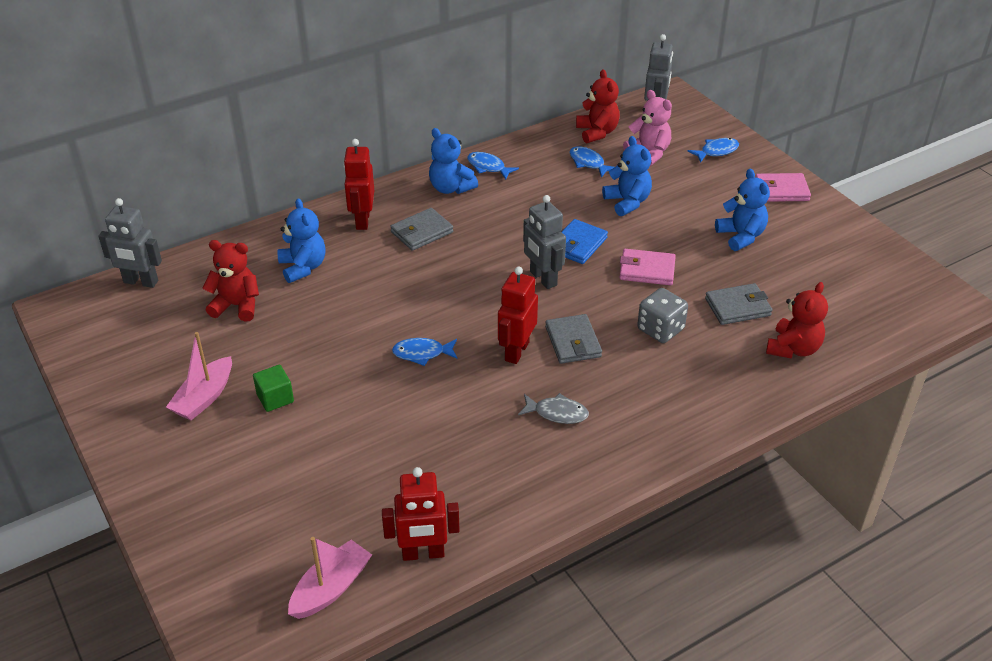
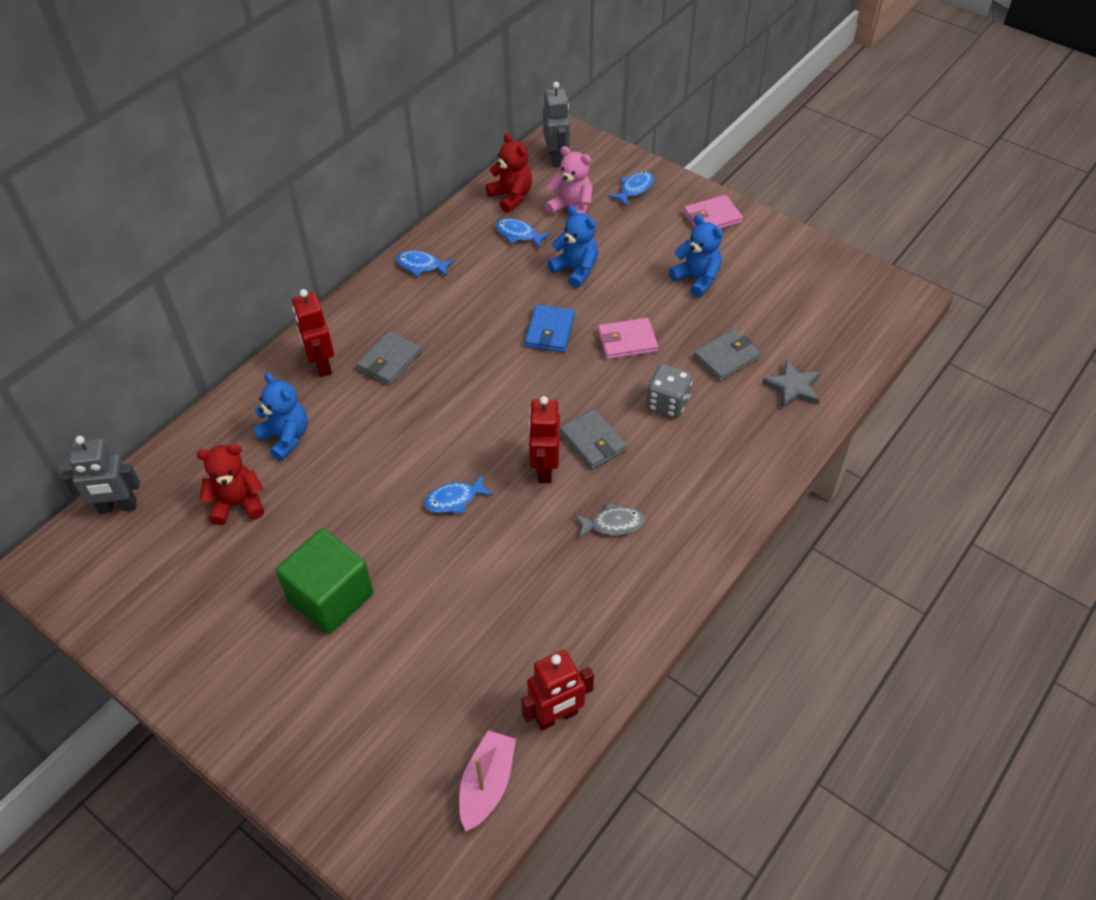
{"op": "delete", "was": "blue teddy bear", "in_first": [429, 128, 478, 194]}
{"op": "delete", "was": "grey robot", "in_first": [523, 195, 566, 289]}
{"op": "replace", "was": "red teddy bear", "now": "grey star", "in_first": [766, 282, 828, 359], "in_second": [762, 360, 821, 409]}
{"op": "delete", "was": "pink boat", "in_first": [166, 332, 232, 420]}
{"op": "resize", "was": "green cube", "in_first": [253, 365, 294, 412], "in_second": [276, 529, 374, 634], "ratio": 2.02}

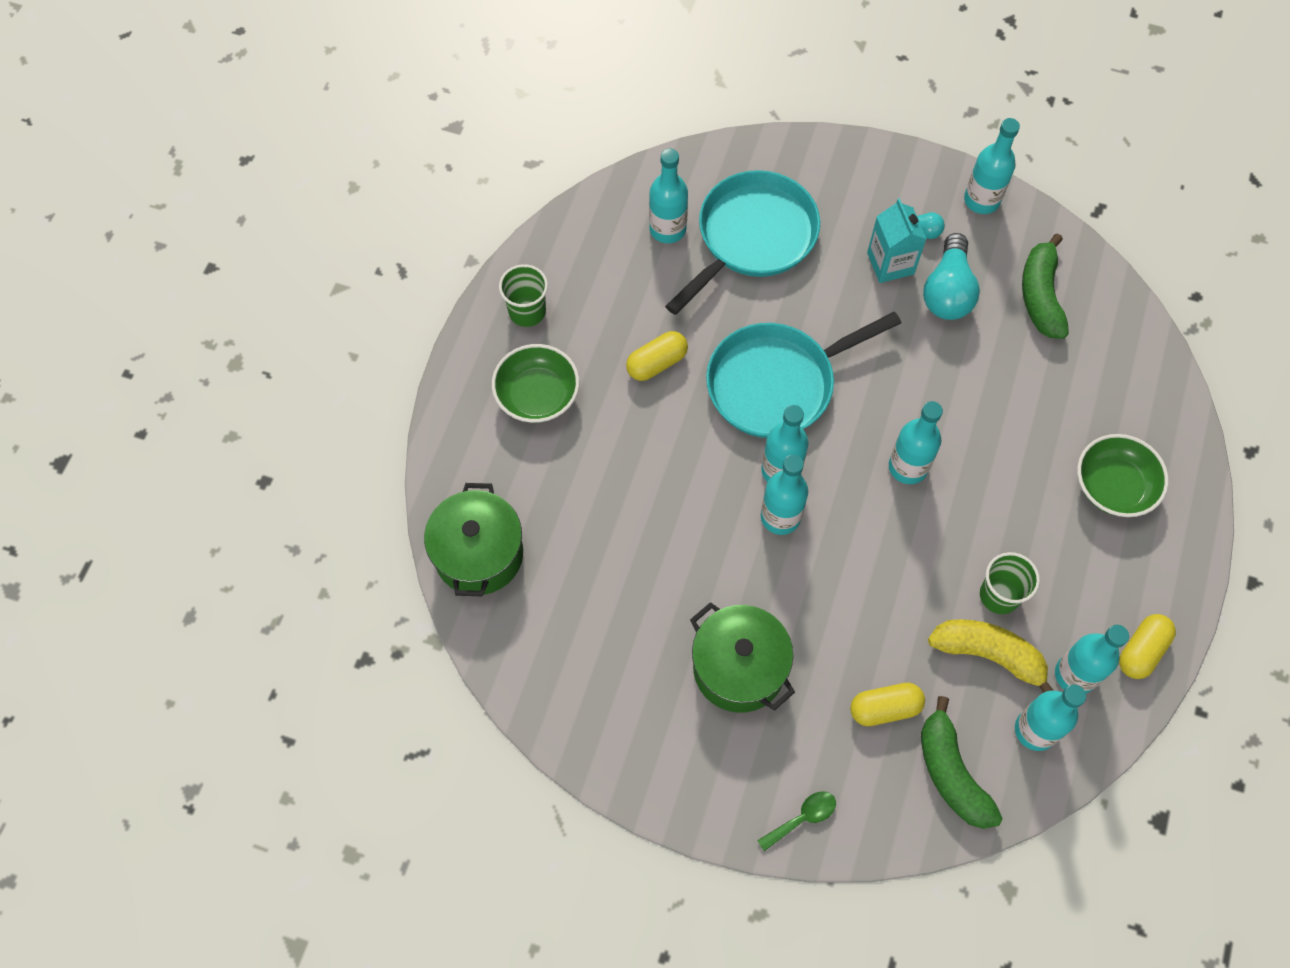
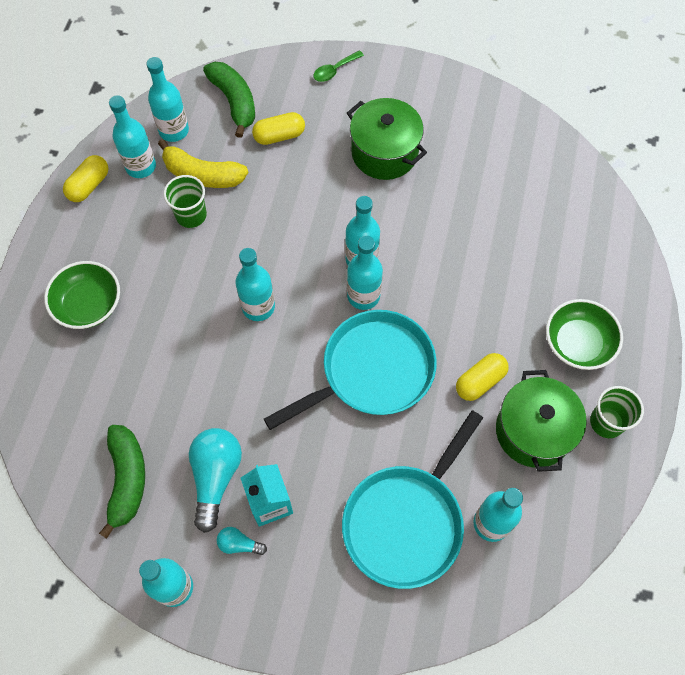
{"op": "move", "was": "green pot", "in_first": [424, 483, 523, 597], "in_second": [496, 370, 587, 472]}

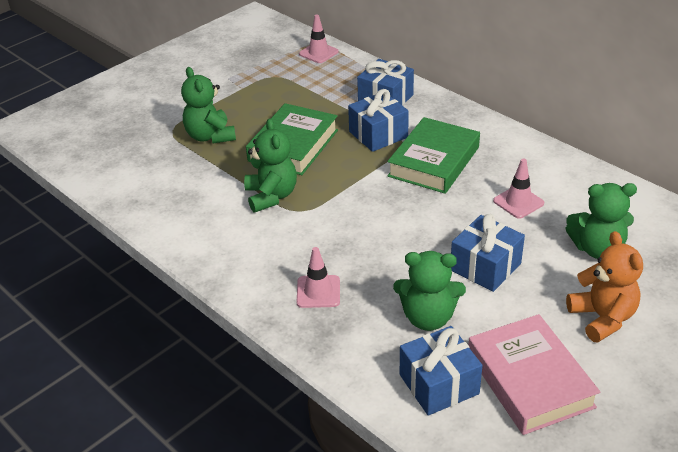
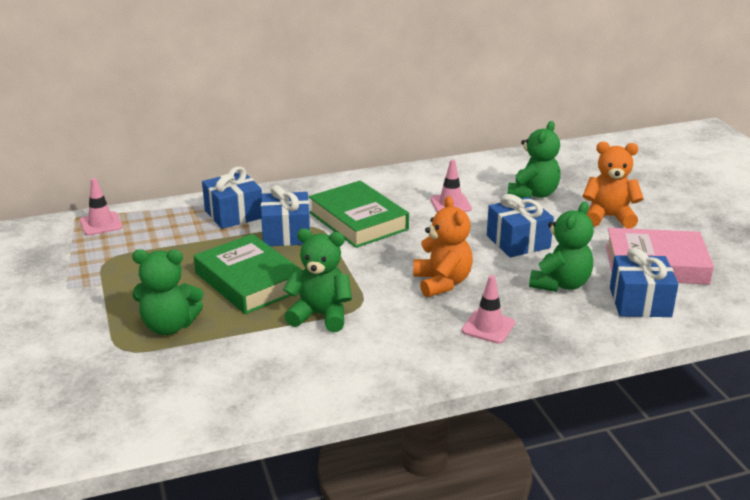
{"op": "insert", "now": "orange teddy bear", "in_second": [413, 196, 473, 298]}

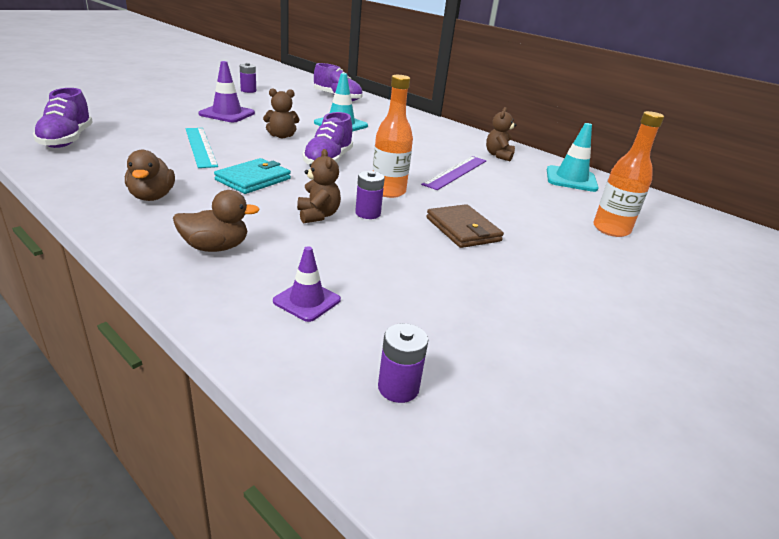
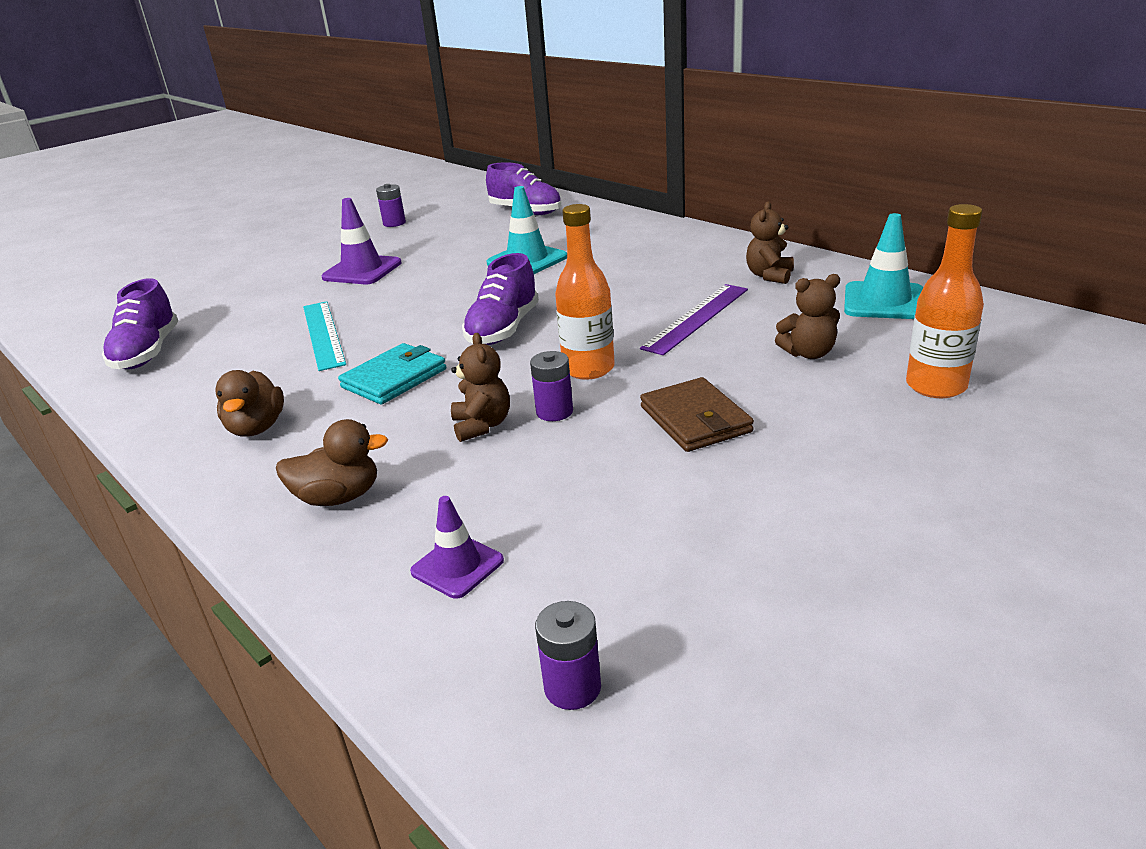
{"op": "move", "was": "brown teddy bear", "in_first": [263, 88, 300, 138], "in_second": [775, 274, 840, 359]}

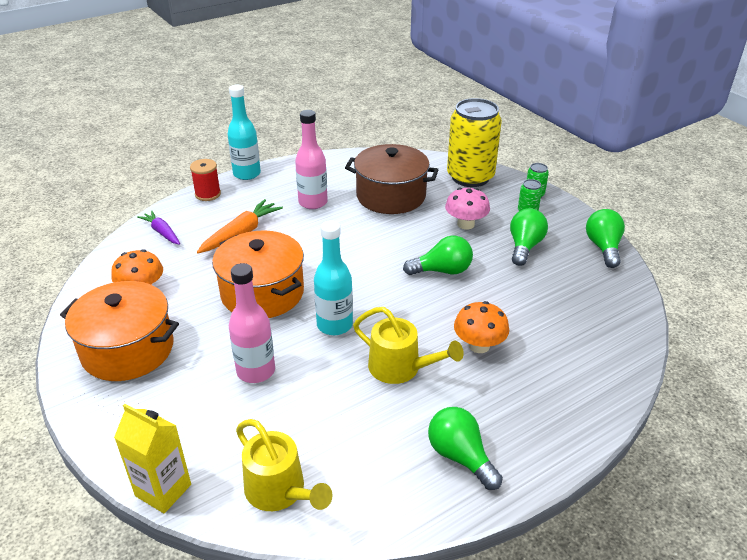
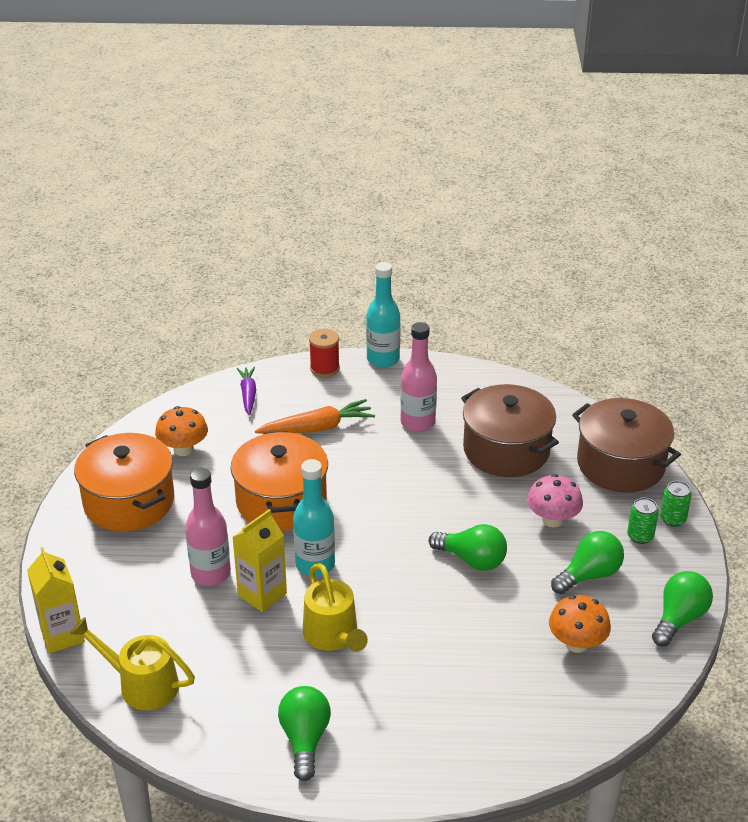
{"op": "replace", "was": "yellow can", "now": "brown pot", "in_first": [447, 98, 502, 187], "in_second": [572, 398, 681, 493]}
{"op": "move", "was": "orange mushroom", "in_first": [454, 301, 509, 353], "in_second": [549, 595, 611, 653]}
{"op": "rotate", "was": "yellow watering can", "in_first": [236, 419, 333, 511], "in_second": [70, 617, 195, 710], "clockwise": 120}
{"op": "insert", "now": "yellow carton", "in_second": [233, 509, 287, 612]}

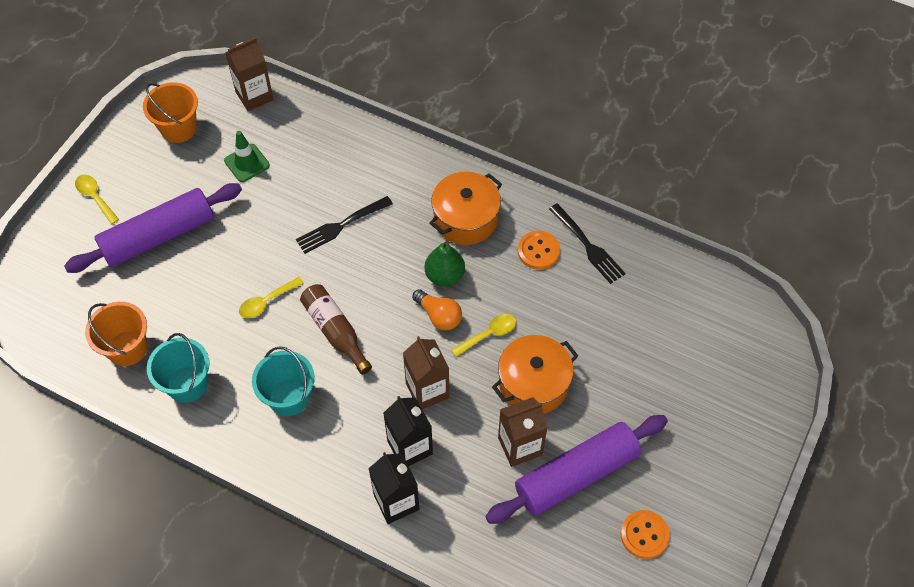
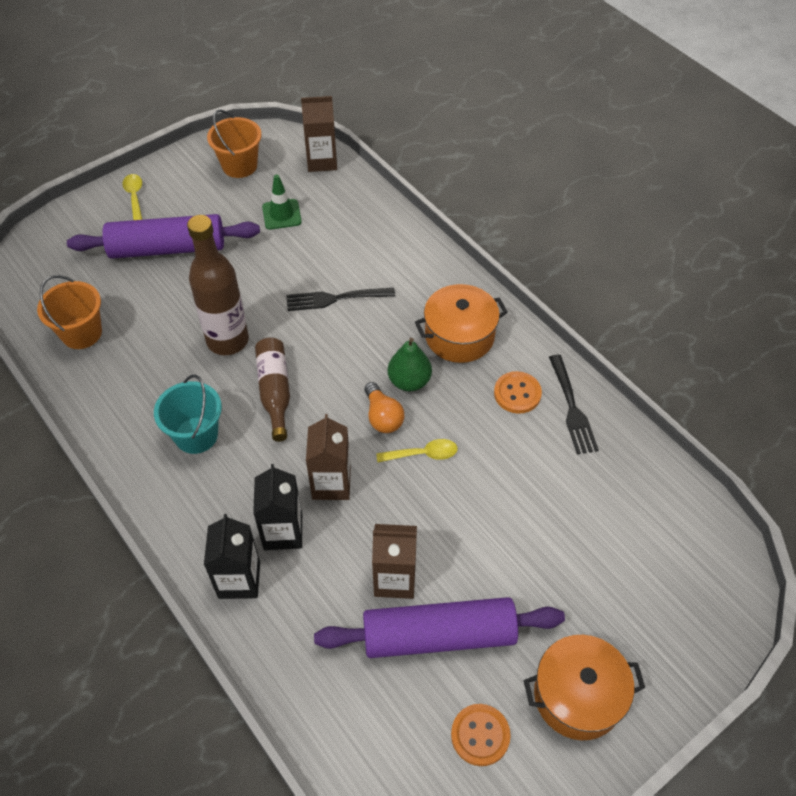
{"op": "replace", "was": "yellow spoon", "now": "brown bottle", "in_first": [239, 277, 304, 318], "in_second": [187, 215, 249, 355]}
{"op": "delete", "was": "turquoise bucket", "in_first": [147, 333, 210, 403]}
{"op": "move", "was": "orange pot", "in_first": [492, 335, 578, 414], "in_second": [524, 635, 645, 740]}

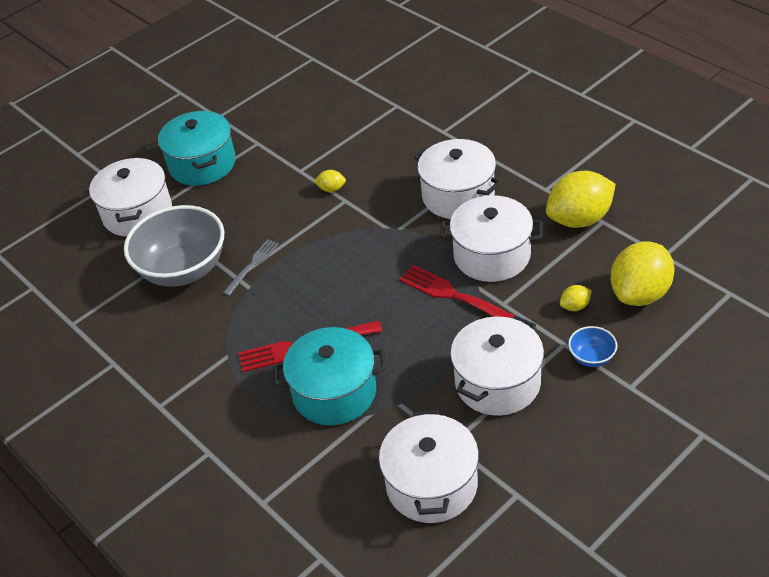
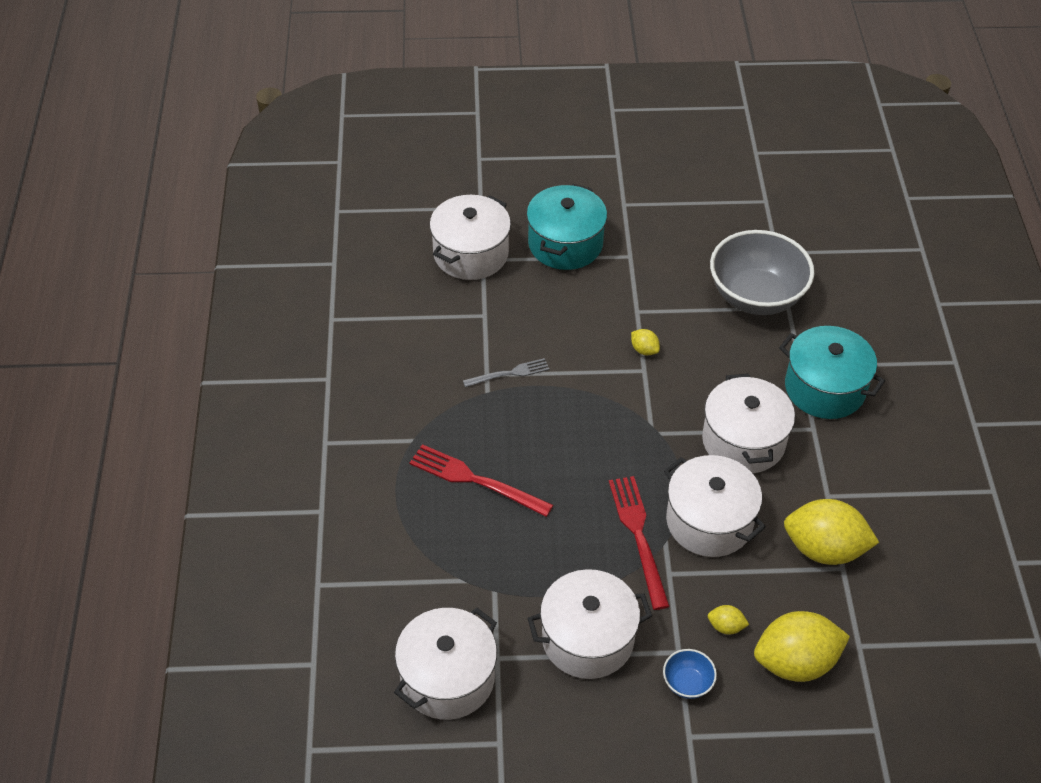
{"op": "move", "was": "grey bowl", "in_first": [124, 205, 224, 287], "in_second": [710, 230, 814, 315]}
{"op": "move", "was": "turquoise pot", "in_first": [273, 327, 386, 425], "in_second": [779, 326, 885, 419]}

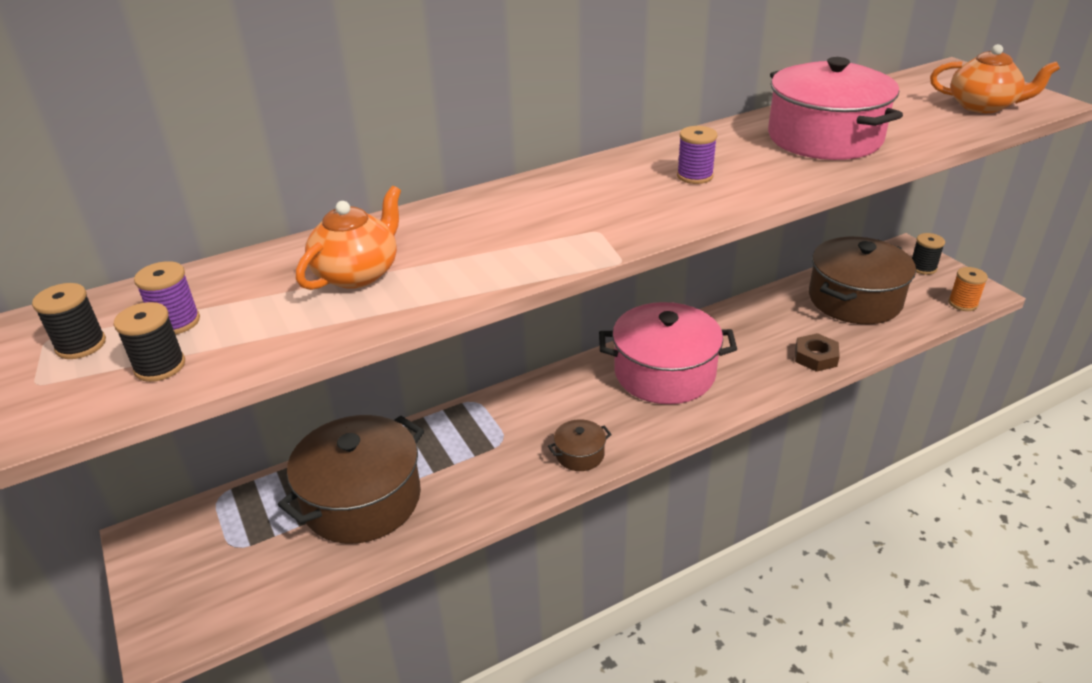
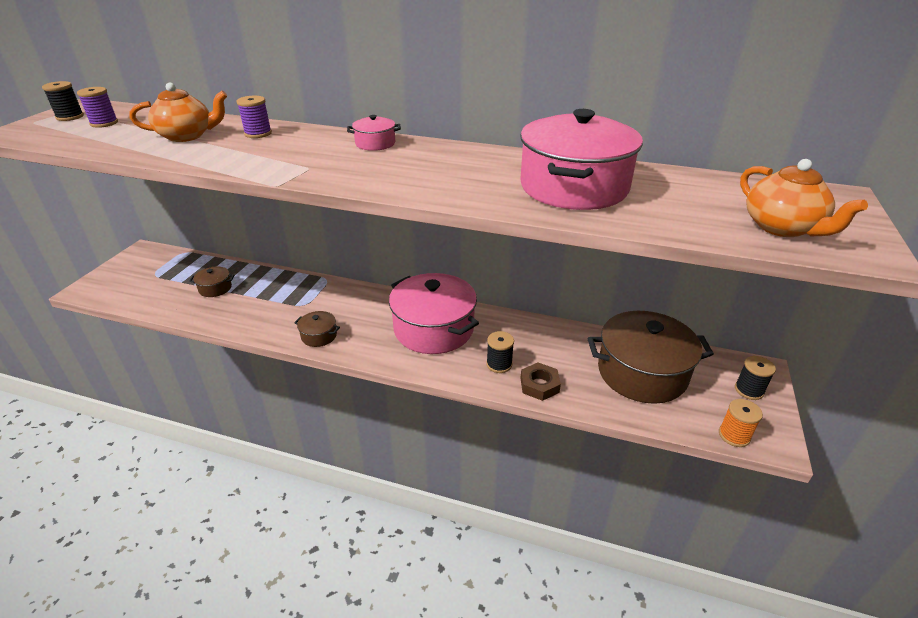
{"op": "move", "was": "purple spool", "in_first": [677, 126, 717, 184], "in_second": [237, 96, 272, 138]}
{"op": "move", "was": "black spool", "in_first": [113, 302, 185, 382], "in_second": [486, 331, 514, 373]}
{"op": "resize", "was": "brown pot", "in_first": [278, 415, 424, 544], "in_second": [189, 267, 234, 297], "ratio": 0.44}
{"op": "insert", "now": "pink pot", "in_second": [347, 115, 401, 151]}

